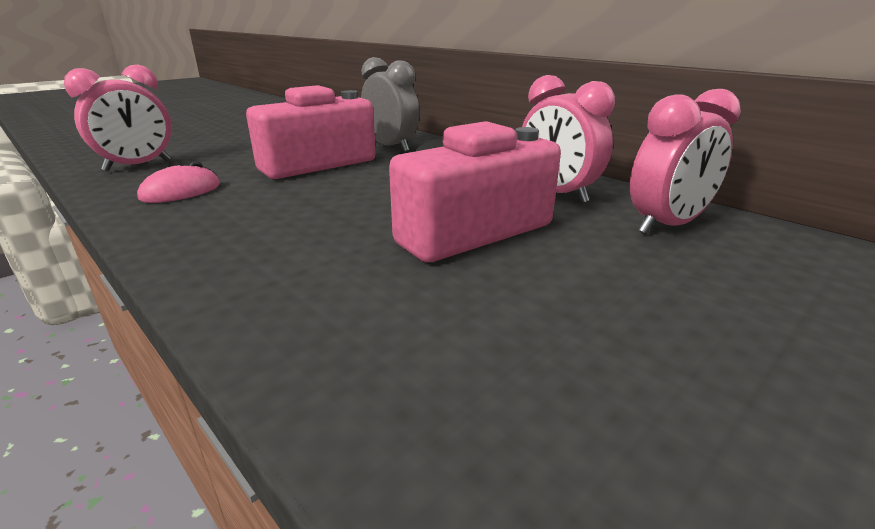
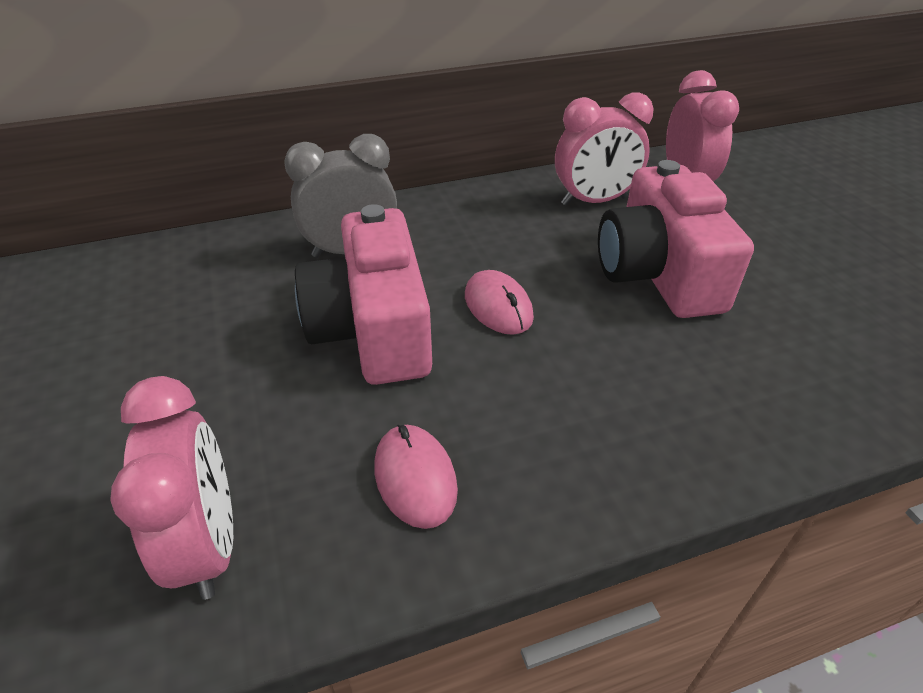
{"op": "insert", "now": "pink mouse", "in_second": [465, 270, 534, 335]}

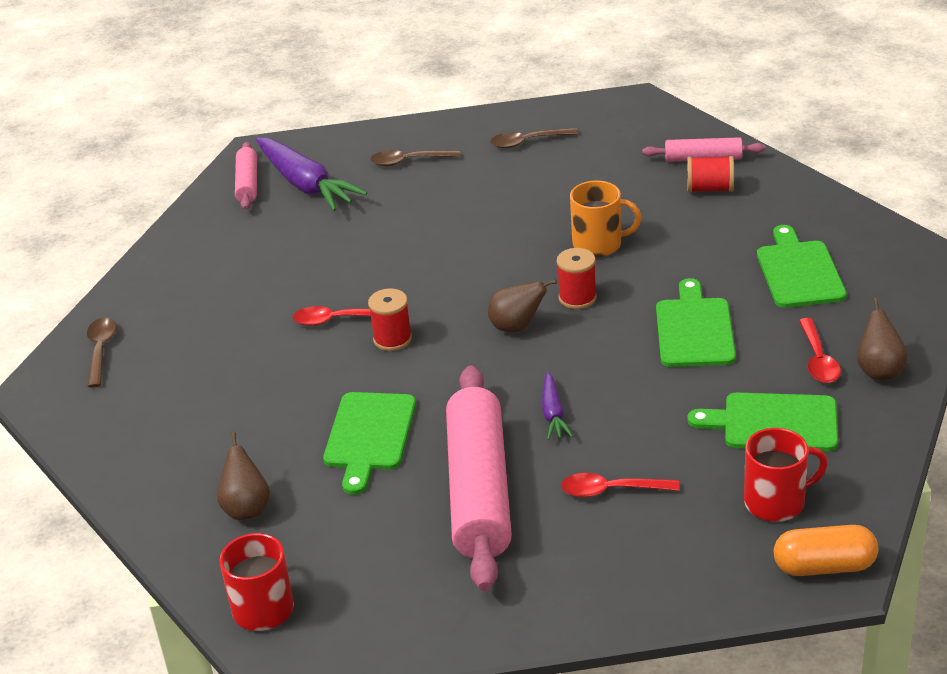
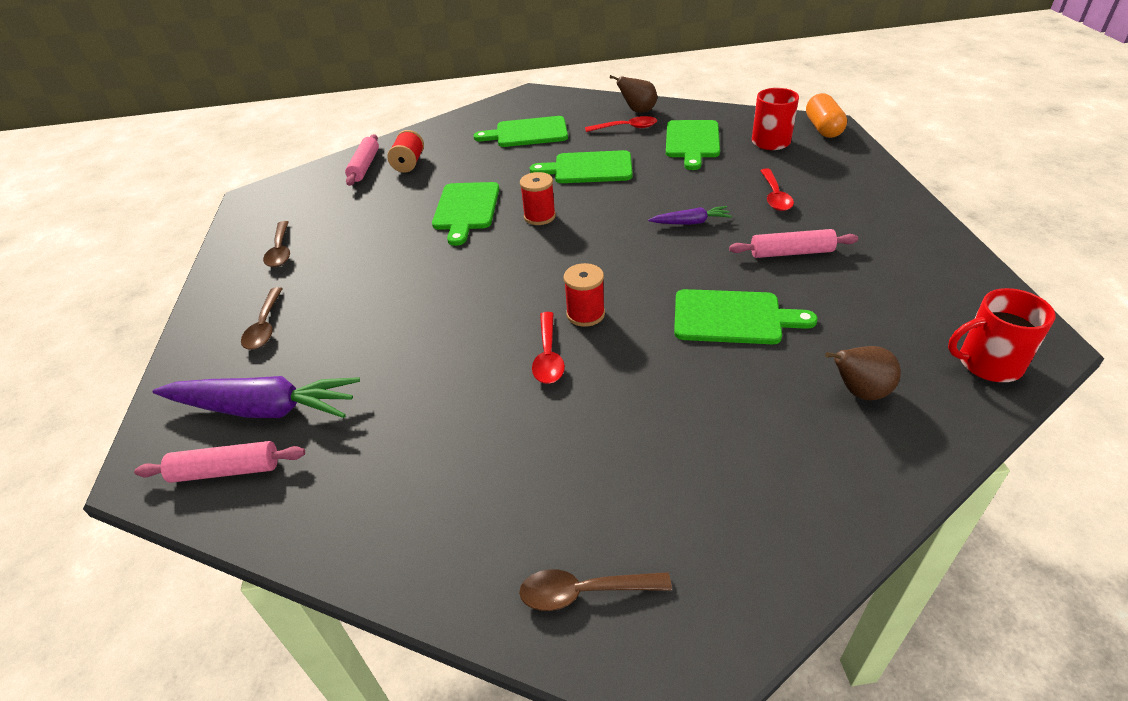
{"op": "rotate", "was": "purple carrot", "in_first": [256, 137, 367, 211], "in_second": [153, 376, 360, 418], "clockwise": 45}
{"op": "replace", "was": "orange mug", "now": "green cutting board", "in_first": [570, 181, 641, 257], "in_second": [432, 182, 499, 246]}
{"op": "delete", "was": "brown pear", "in_first": [488, 279, 557, 332]}
{"op": "resize", "was": "pink rolling pin", "in_first": [446, 365, 512, 591], "in_second": [729, 229, 858, 258], "ratio": 0.49}

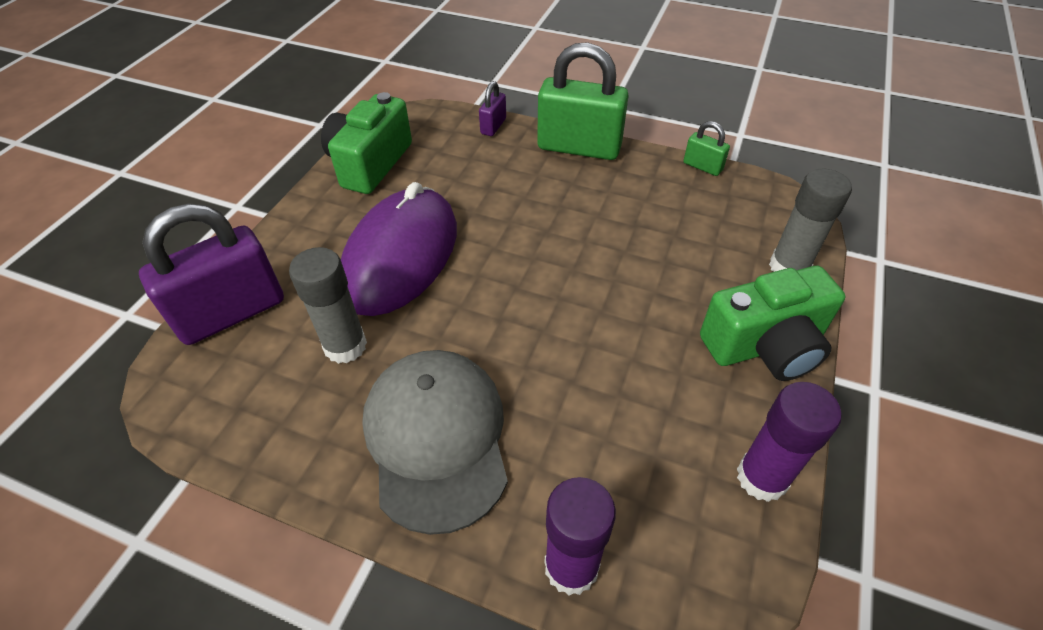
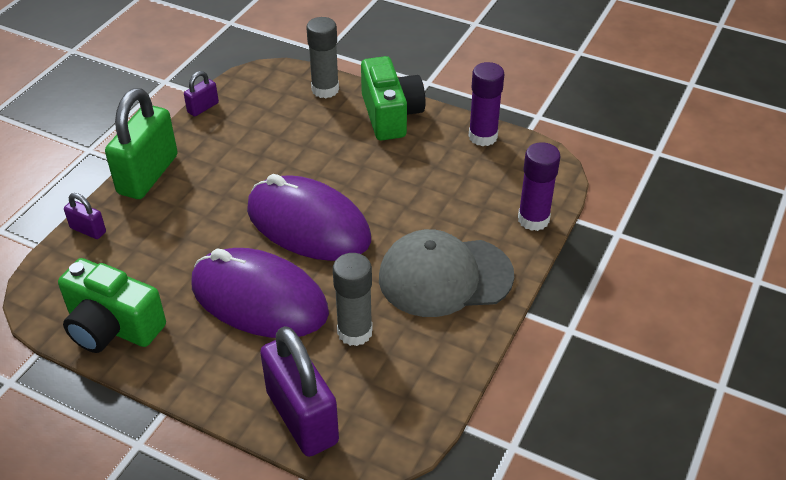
{"op": "recolor", "was": "green padlock", "now": "purple padlock", "in_first": [683, 121, 730, 176], "in_second": [184, 71, 219, 117]}
{"op": "insert", "now": "purple mouse", "in_second": [247, 174, 371, 261]}

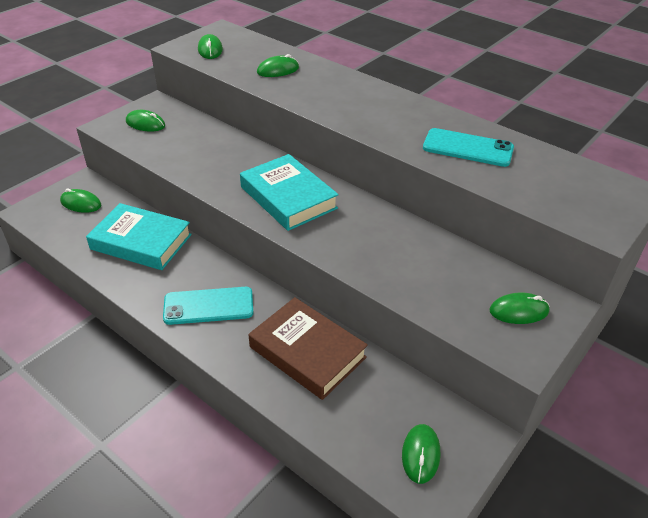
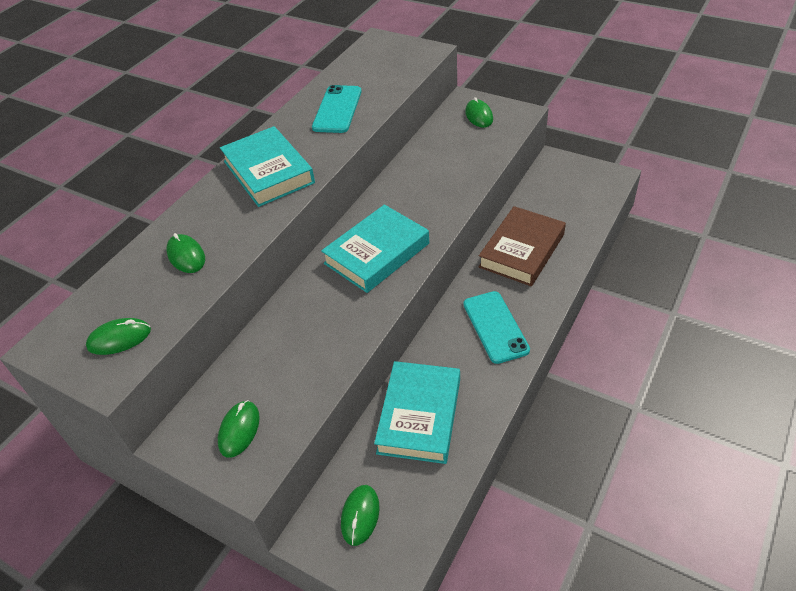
{"op": "delete", "was": "green mouse", "in_first": [402, 424, 440, 484]}
{"op": "insert", "now": "turquoise book", "in_second": [220, 126, 315, 207]}

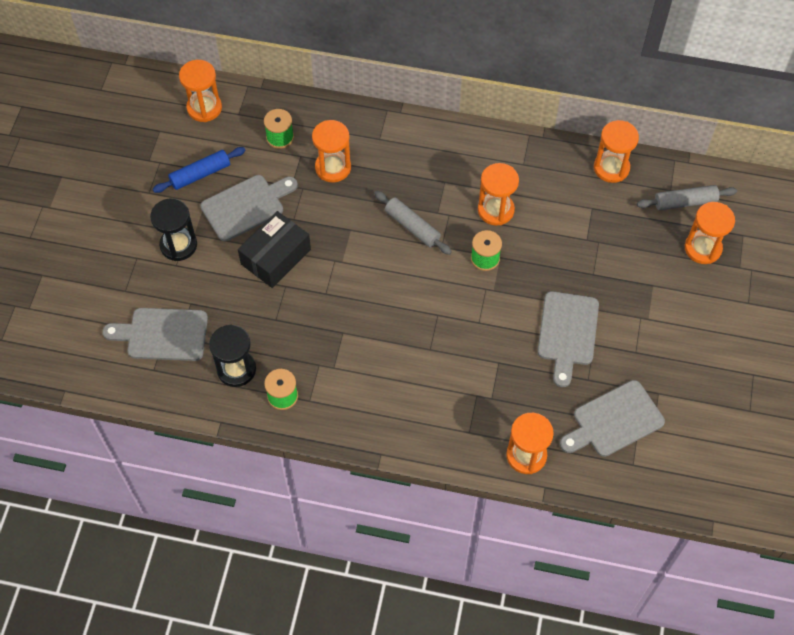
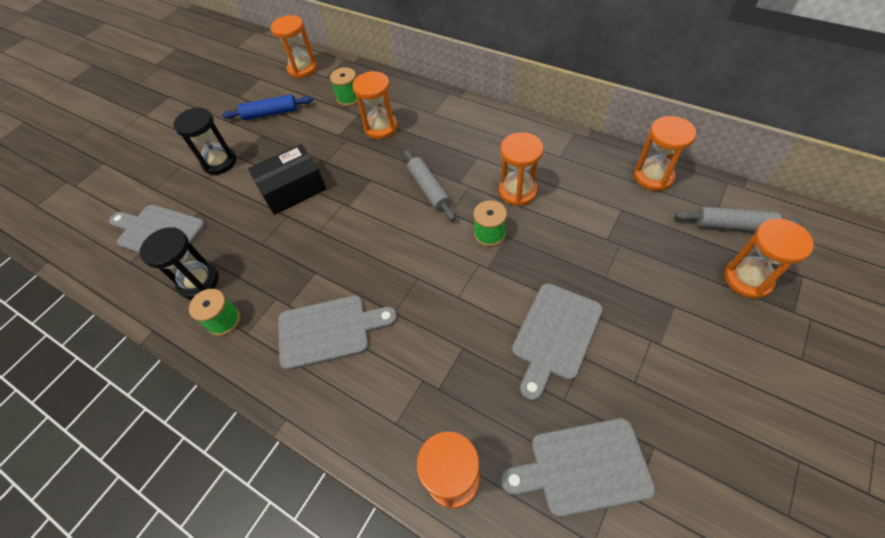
{"op": "move", "was": "grey cutting board", "in_first": [201, 175, 298, 241], "in_second": [278, 296, 397, 370]}

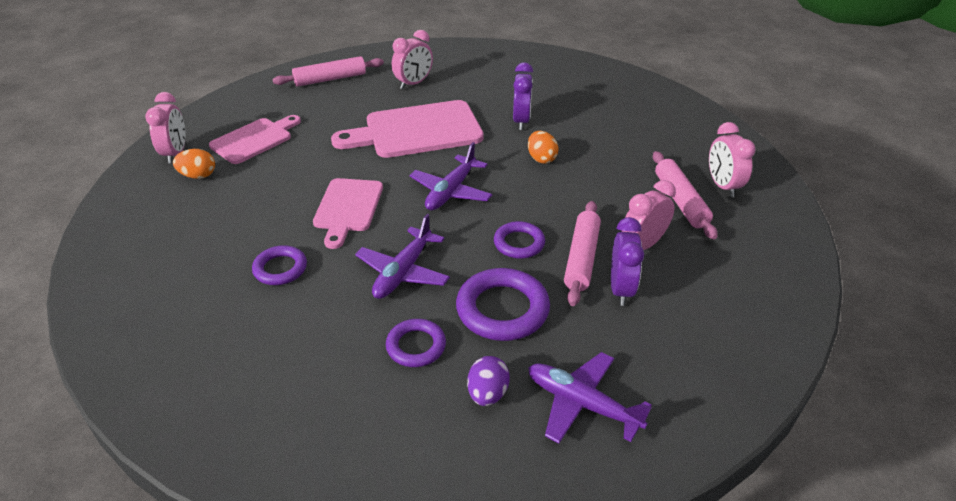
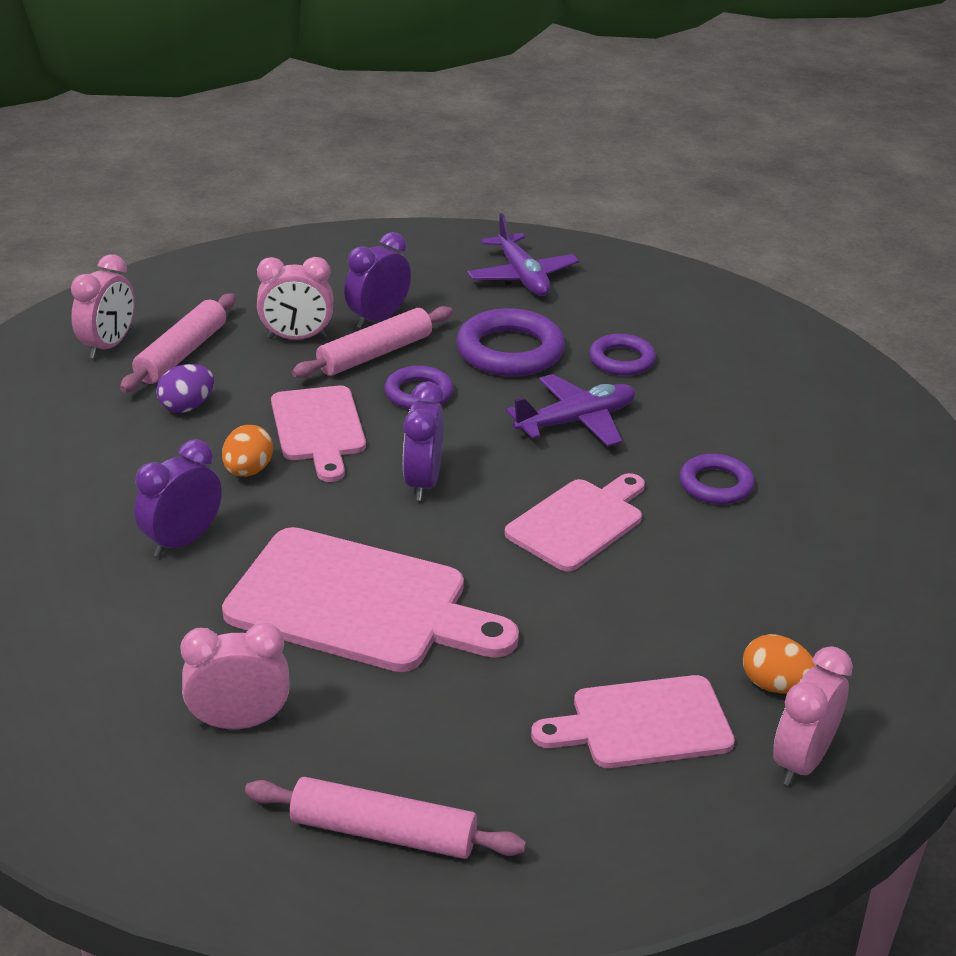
{"op": "replace", "was": "purple plane", "now": "purple clock", "in_first": [409, 142, 492, 210], "in_second": [403, 382, 444, 501]}
{"op": "move", "was": "purple egg", "in_first": [467, 356, 510, 406], "in_second": [156, 364, 214, 413]}
{"op": "insert", "now": "pink cutting board", "in_second": [271, 386, 366, 482]}

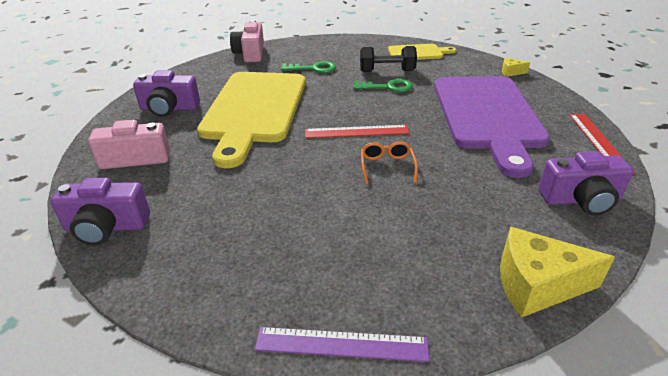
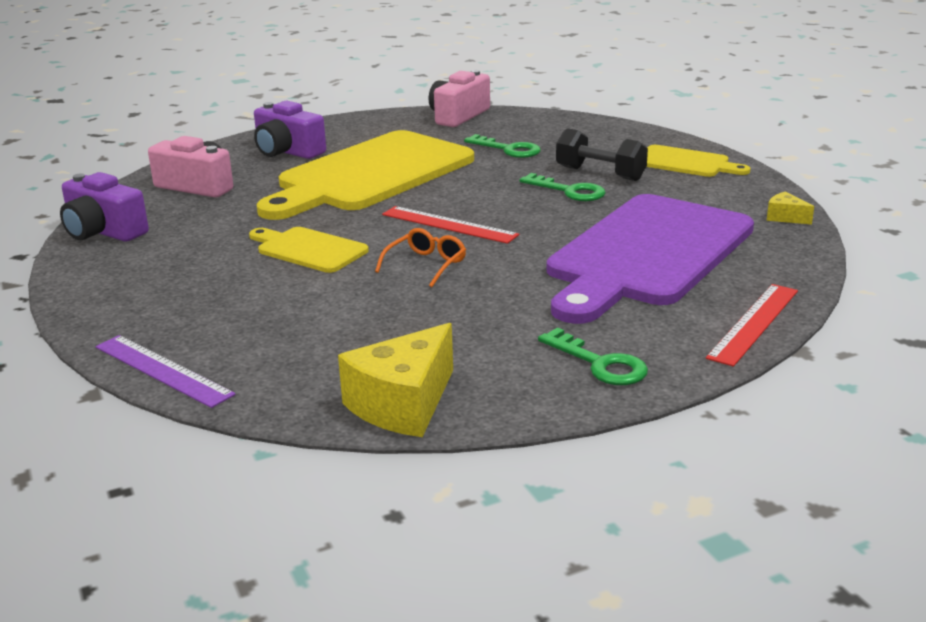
{"op": "replace", "was": "purple camera", "now": "green key", "in_first": [538, 151, 634, 216], "in_second": [538, 327, 648, 385]}
{"op": "rotate", "was": "yellow cheese", "in_first": [500, 227, 615, 318], "in_second": [338, 323, 453, 437], "clockwise": -90}
{"op": "insert", "now": "yellow cutting board", "in_second": [249, 227, 369, 273]}

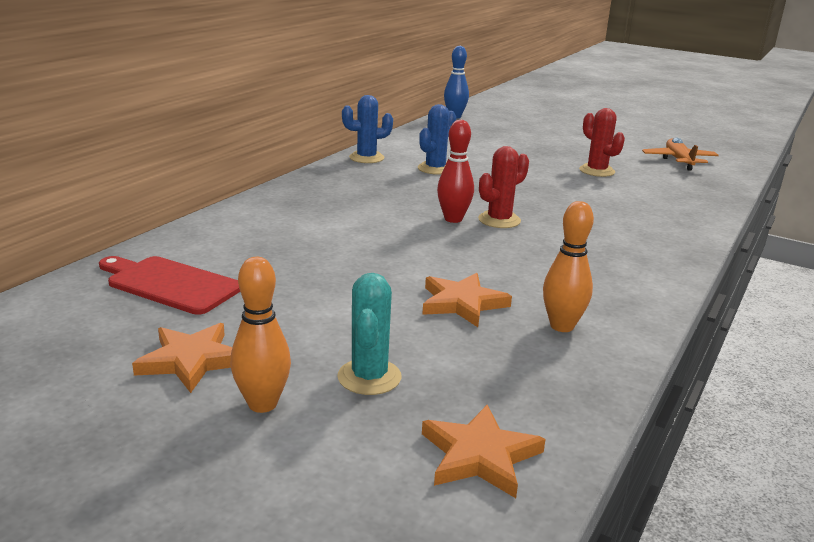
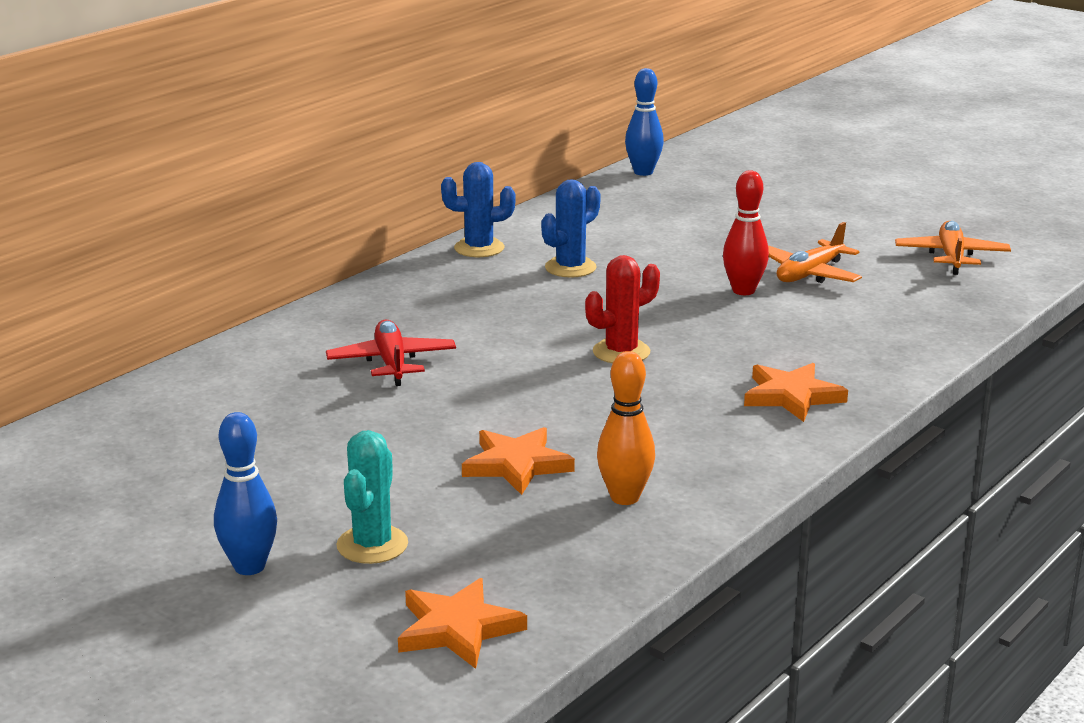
{"op": "replace", "was": "red cactus", "now": "orange plane", "in_first": [579, 108, 625, 177], "in_second": [768, 222, 862, 283]}
{"op": "move", "was": "red bowling pin", "in_first": [437, 120, 474, 223], "in_second": [723, 170, 769, 295]}
{"op": "delete", "was": "red cutting board", "in_first": [99, 256, 240, 315]}
{"op": "recolor", "was": "orange bowling pin", "now": "blue bowling pin", "in_first": [231, 257, 291, 413], "in_second": [214, 412, 277, 575]}
{"op": "move", "was": "orange star", "in_first": [132, 323, 232, 393], "in_second": [744, 363, 848, 422]}
{"op": "insert", "now": "red plane", "in_second": [326, 319, 456, 386]}

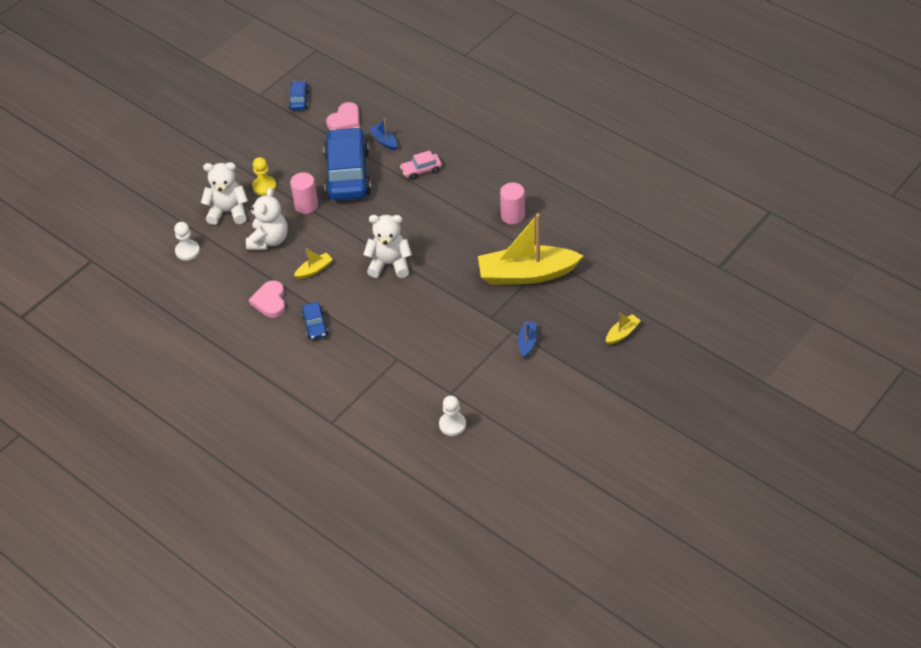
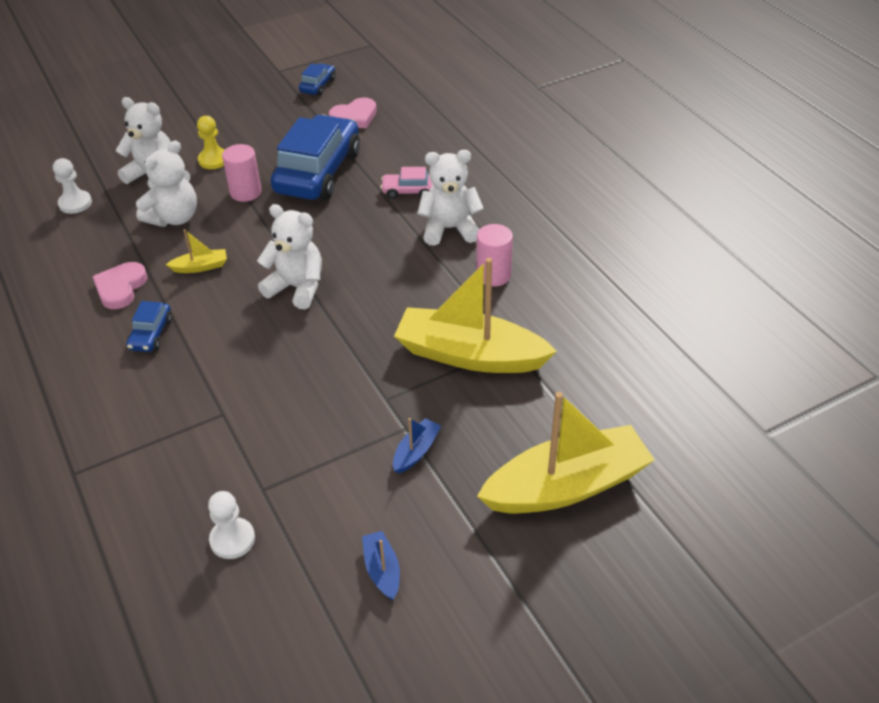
{"op": "move", "was": "blue boat", "in_first": [369, 119, 398, 150], "in_second": [362, 531, 400, 600]}
{"op": "resize", "was": "yellow boat", "in_first": [606, 312, 641, 345], "in_second": [477, 392, 654, 513], "ratio": 2.41}
{"op": "insert", "now": "white teddy bear", "in_second": [417, 150, 484, 246]}

